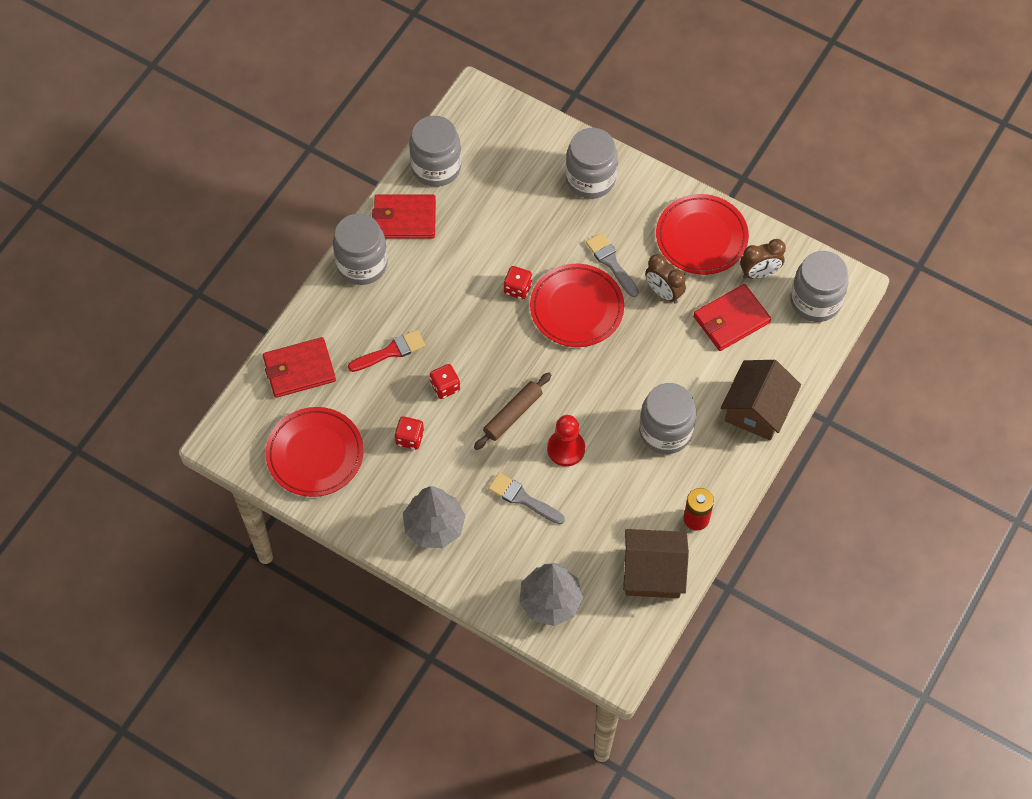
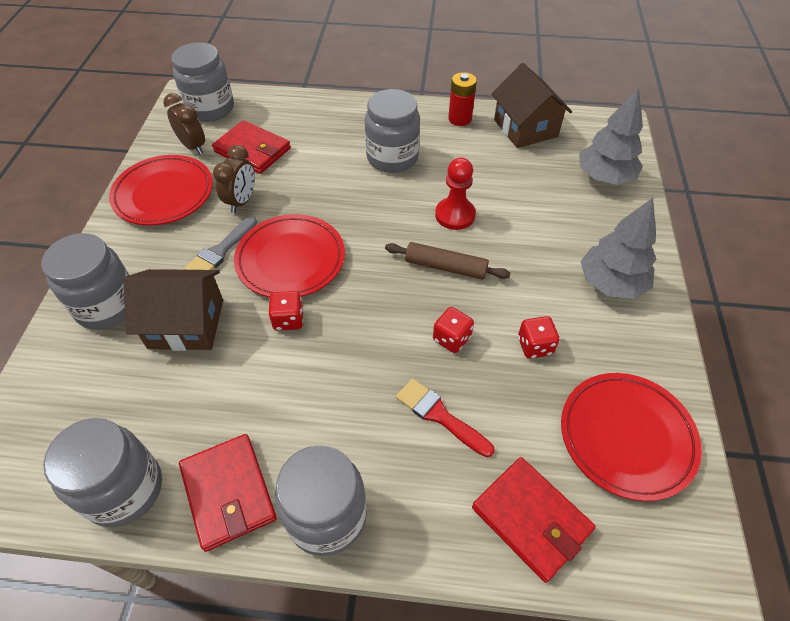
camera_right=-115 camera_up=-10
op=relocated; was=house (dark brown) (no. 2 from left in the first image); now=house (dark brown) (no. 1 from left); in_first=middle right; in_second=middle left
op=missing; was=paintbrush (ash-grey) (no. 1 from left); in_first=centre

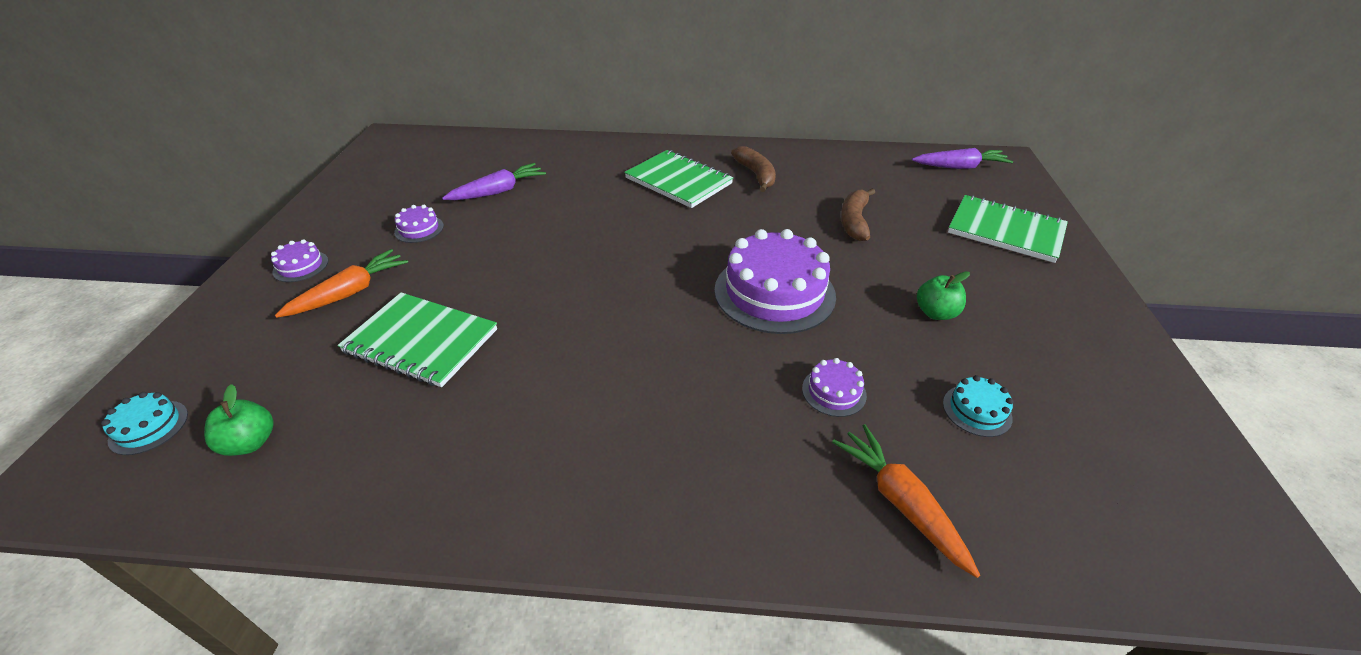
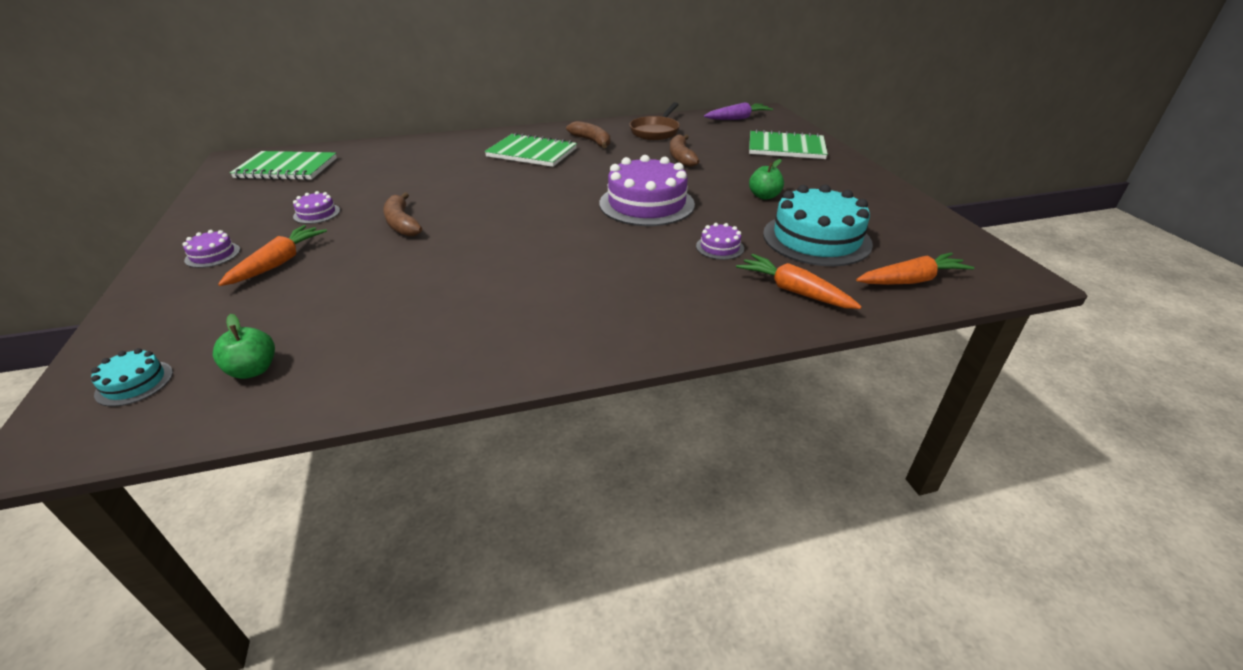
camera_right=-20 camera_up=-5
op=relocated; was=notepad (leaf-green) (no. 1 from left); in_first=middle left; in_second=top left
op=appeared; now=toy banana (dark brown) (no. 1 from left); in_second=top left
op=appeared; now=pan (dark brown); in_second=top centre
op=size; was=gateau (teal) (no. 2 from left); in_first=middle right; in_second=centre; ratio=2.26
op=appeared; now=carrot (orange) (no. 3 from left); in_second=middle right
op=missing; was=carrot (violet) (no. 1 from left); in_first=top centre

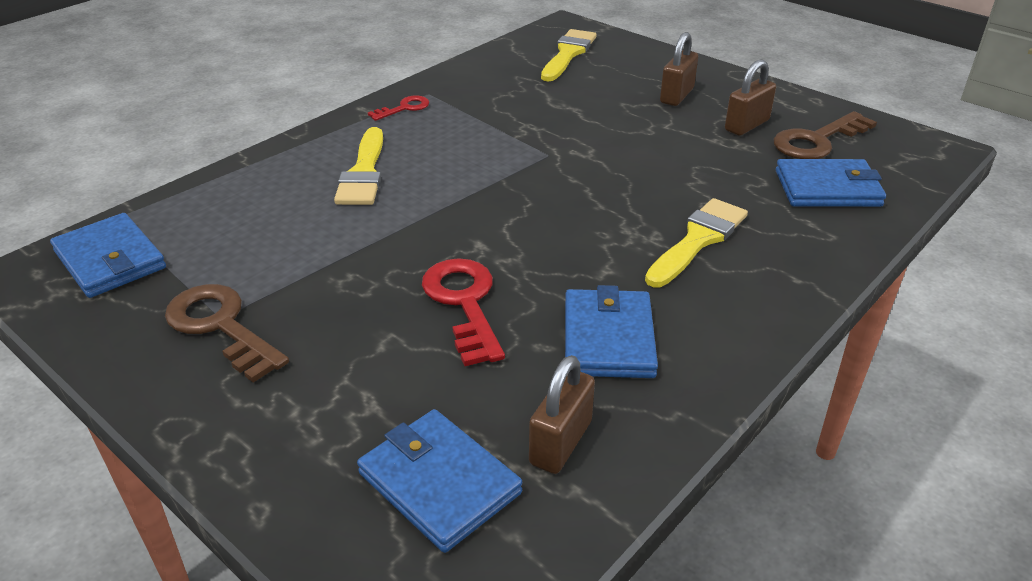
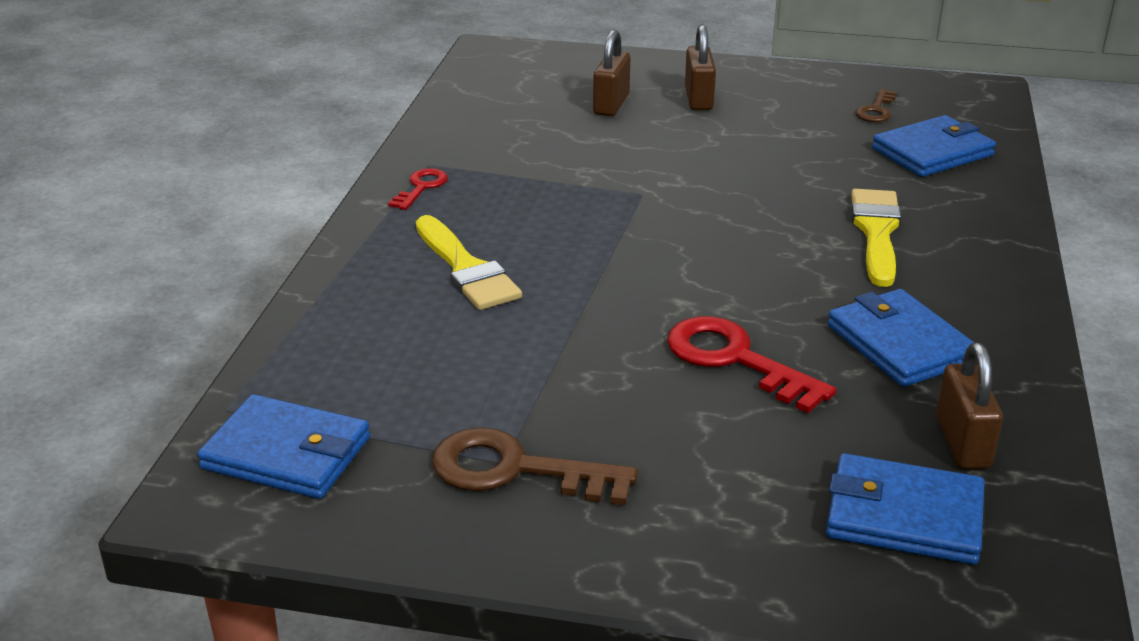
camera_right=-30 camera_up=-5
op=relocated; was=lock (dark brown) (no. 3 from left in the first image); now=lock (dark brown) (no. 1 from left); in_first=top right; in_second=top centre
op=size; was=key (dark brown) (no. 2 from left); in_first=top right; in_second=top right; ratio=0.56
op=missing; was=paintbrush (yellow) (no. 2 from left); in_first=top centre

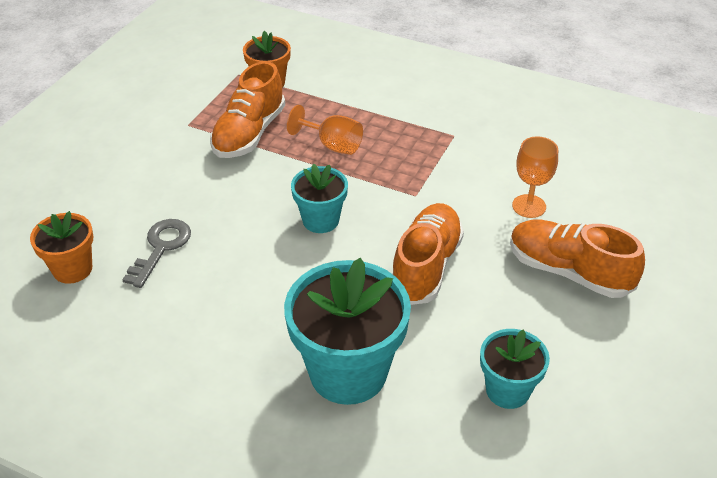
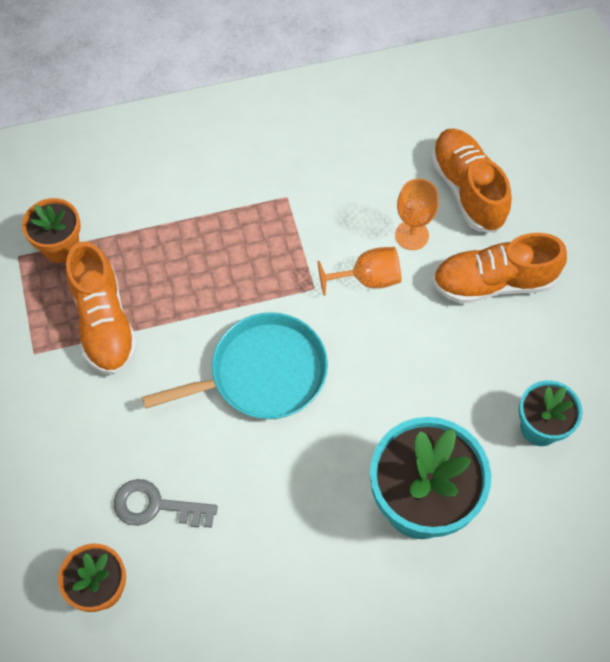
camera_right=-40 camera_up=20
op=spun; was=key (ash-grey); in_first=middle left; in_second=bottom left; clockwise=-60
op=exchanged; was=plant pot (teal) (no. 1 from left); now=pan (teal); in_first=centre; in_second=centre
op=relocated; was=goblet (orange) (no. 1 from left); in_first=top centre; in_second=centre
op=relocated; was=sneaker (orange) (no. 2 from left); in_first=centre; in_second=top right

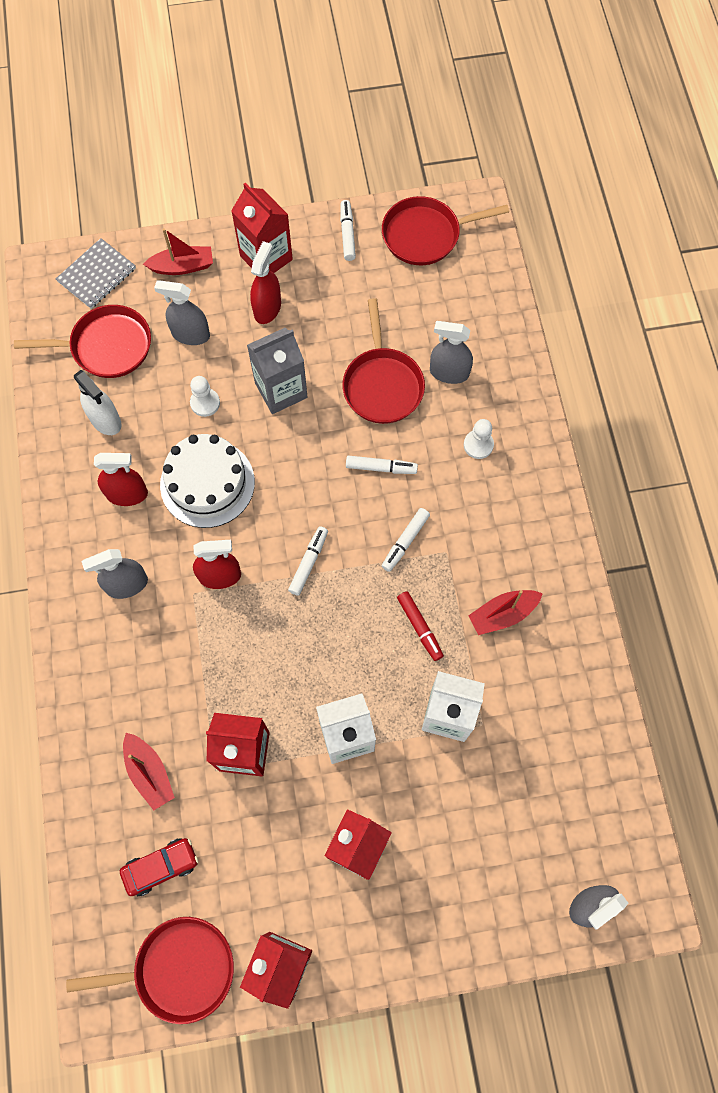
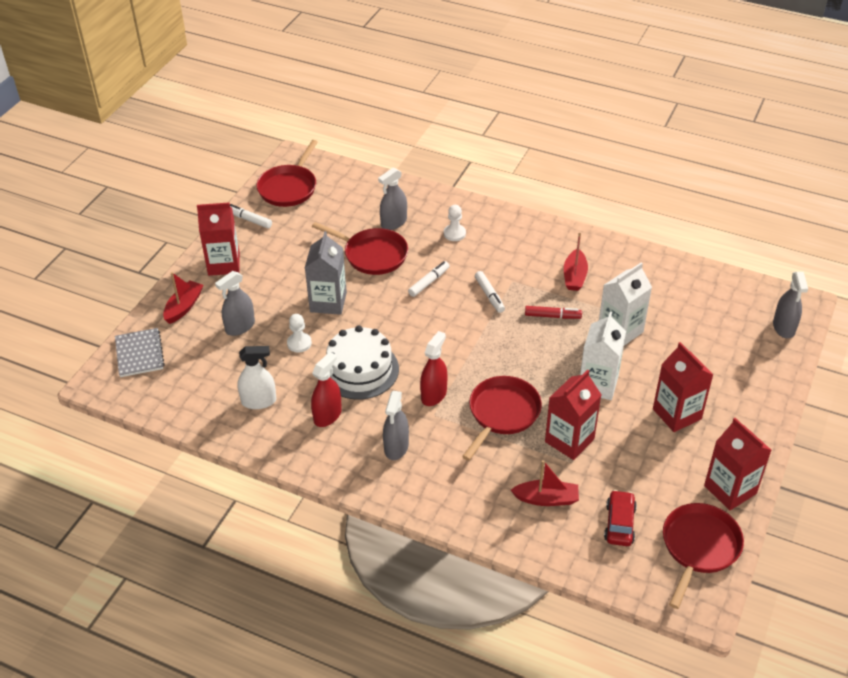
camera_right=-55 camera_up=-25
op=relocated; was=pan (crimson) (no. 1 from left in the first image); now=pan (crimson) (no. 3 from left); in_first=top left; in_second=centre
op=missing; was=sprayer (crimson) (no. 3 from left); in_first=top centre
op=missing; was=marker pen (white) (no. 1 from left); in_first=centre

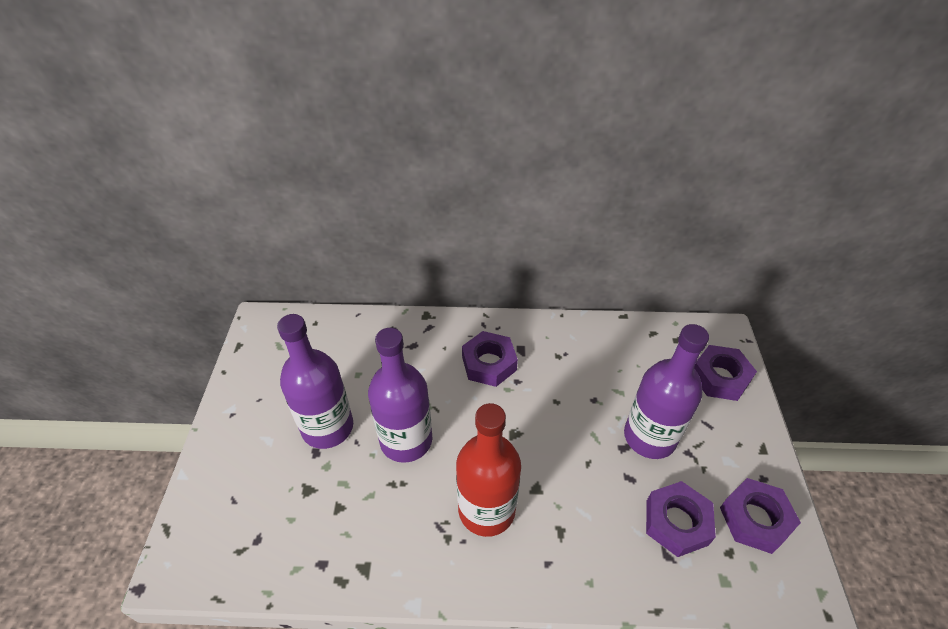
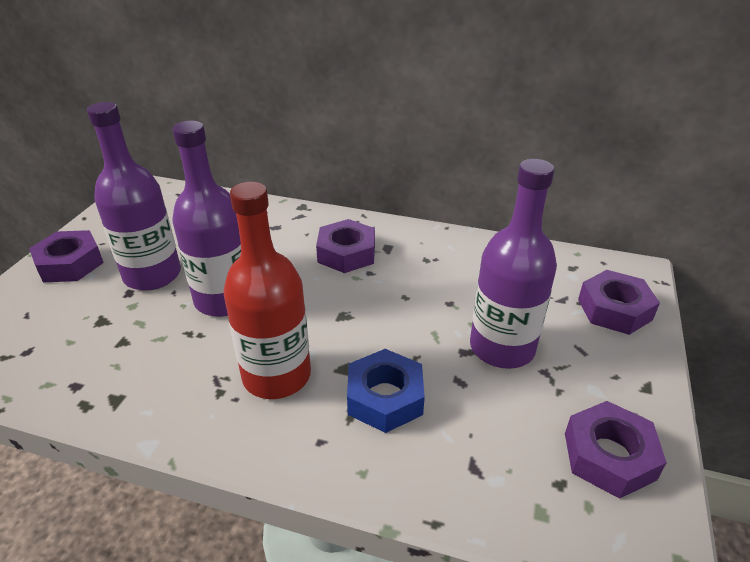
camera_right=15 camera_up=-10
op=relocated; was=hex nut (violet) (no. 2 from left in the first image); now=hex nut (violet) (no. 1 from left); in_first=bottom right; in_second=middle left
op=appeared; now=hex nut (cobalt); in_second=bottom centre

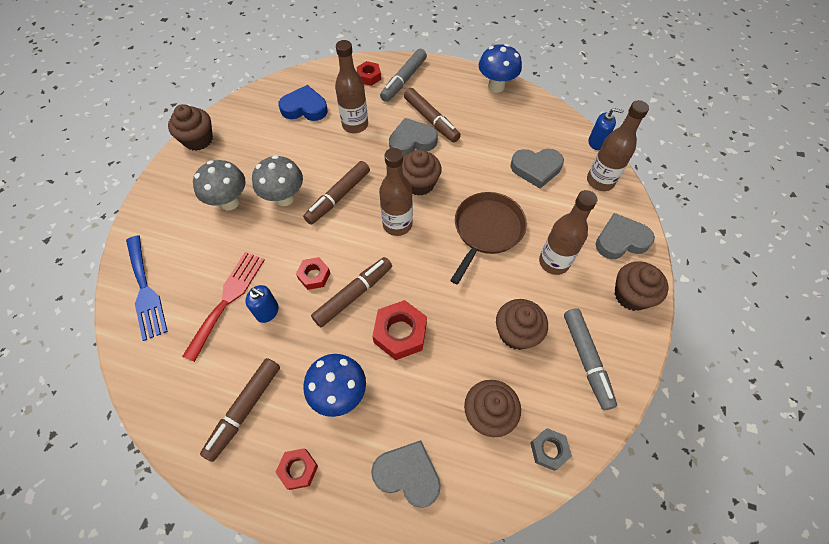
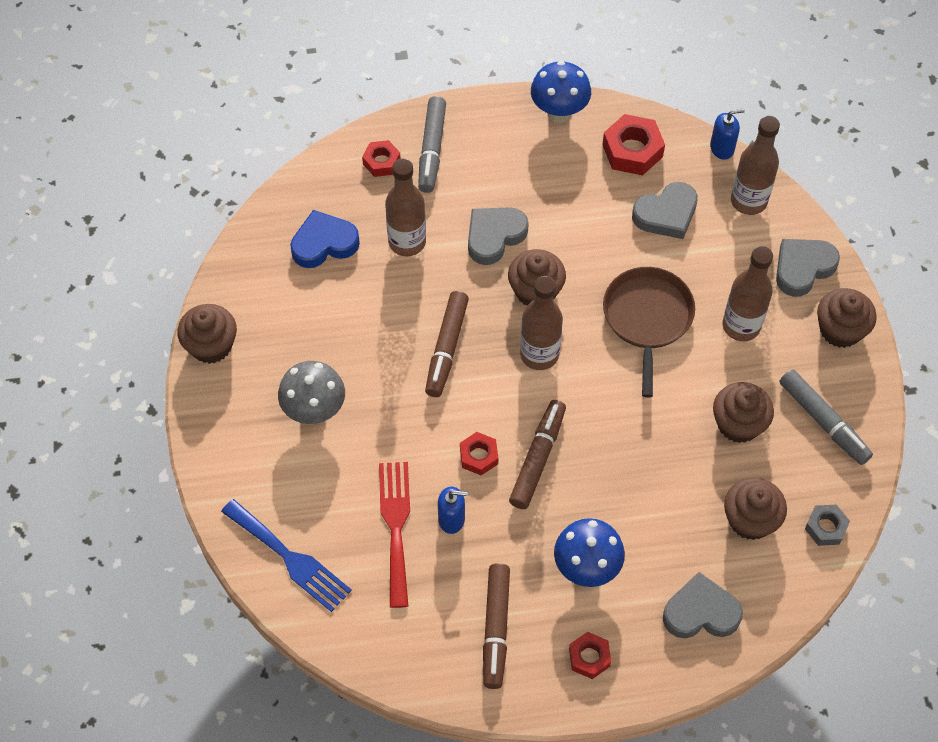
camera_right=-25 camera_up=0
op=relocated; was=hex nut (crimson) (no. 4 from left); in_first=centre; in_second=top right
op=missing; was=toadstool (ash-grey) (no. 2 from left); in_first=top centre
op=missing; was=marker pen (dark brown) (no. 4 from left); in_first=top centre

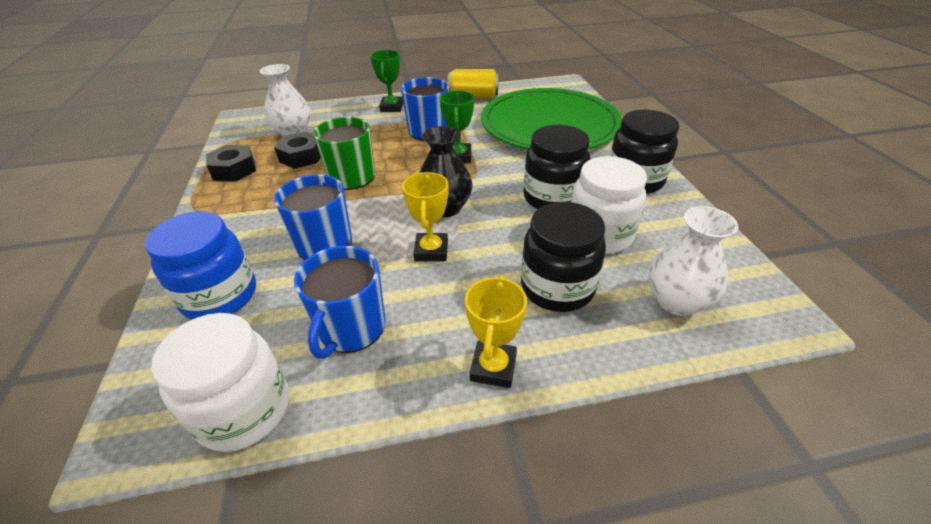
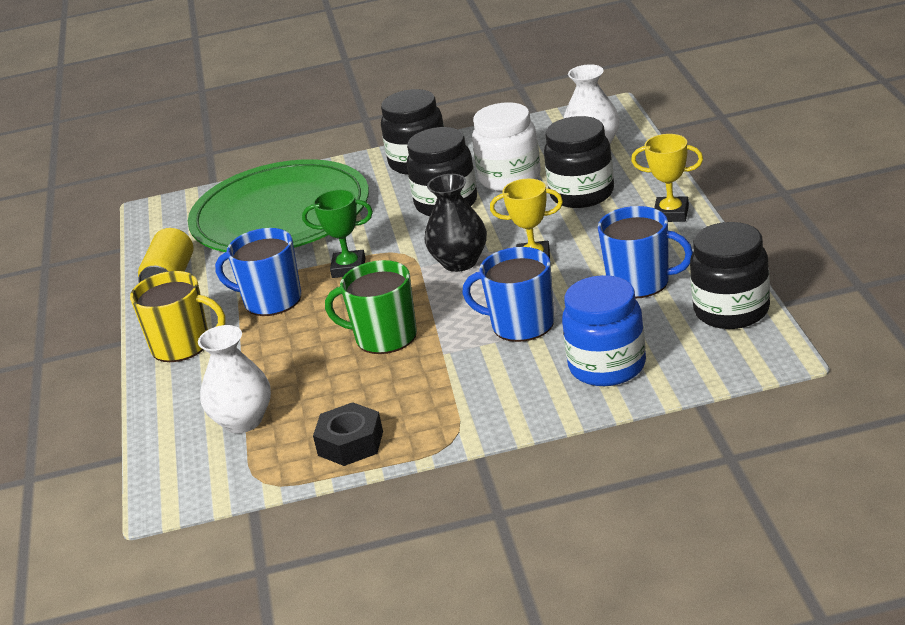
camera_right=-85 camera_up=-10
op=exchanged; was=prize cup (leaf-green) (no. 1 from left); now=tea mug (yellow); in_first=top centre; in_second=middle left
op=colour; was=jam jar (white) (no. 1 from left); now=jam jar (ebony) (no. 4 from left); in_first=bottom left; in_second=middle right
op=missing; was=hex nut (ebony) (no. 2 from left); in_first=top left

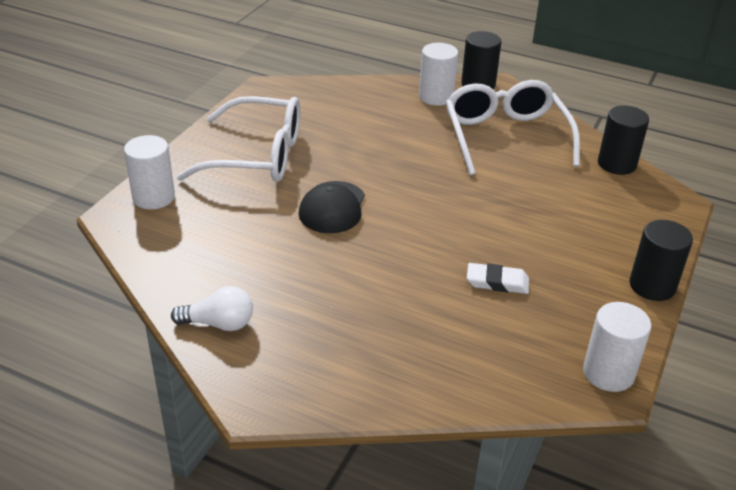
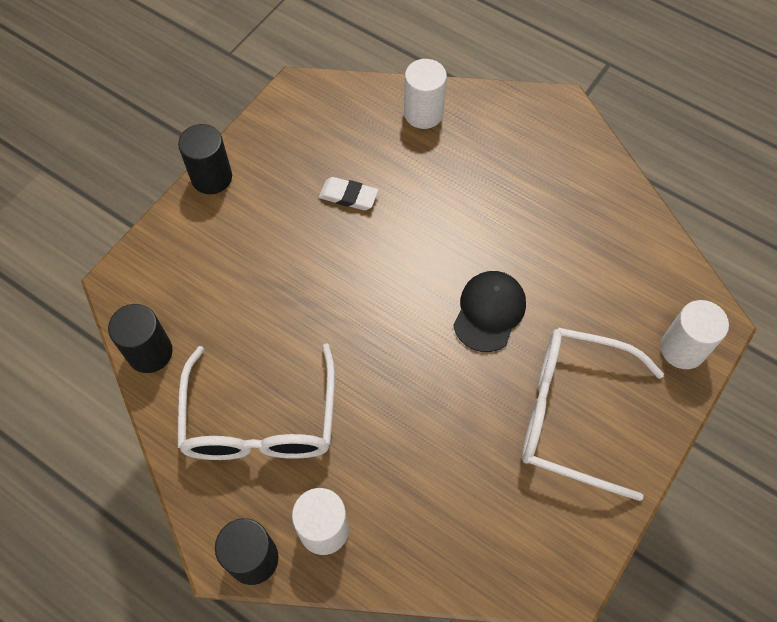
camera_right=-170 camera_up=25
op=relocated; was=cylinder shape (white) (no. 3 from left in the first image); now=cylinder shape (white) (no. 2 from left); in_first=bottom right; in_second=top centre
op=missing; was=light bulb (white); in_first=middle left

